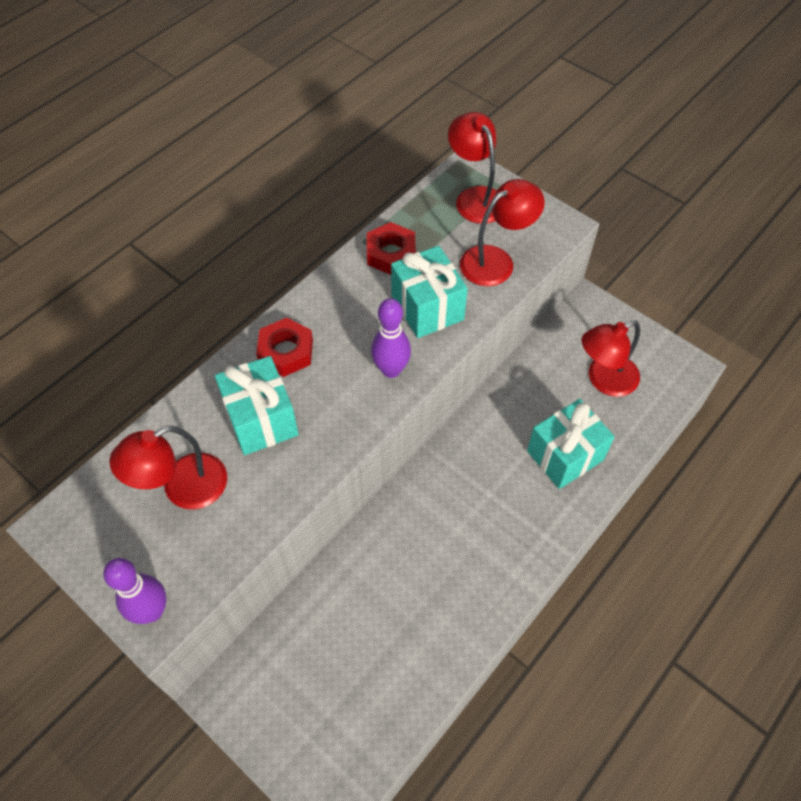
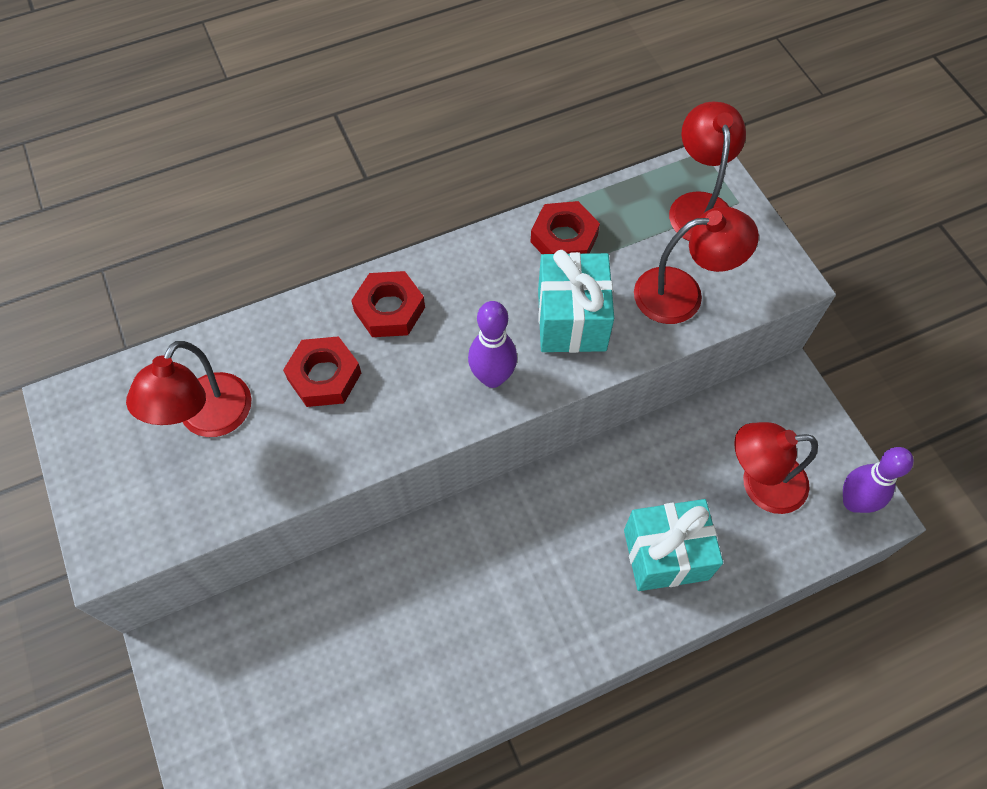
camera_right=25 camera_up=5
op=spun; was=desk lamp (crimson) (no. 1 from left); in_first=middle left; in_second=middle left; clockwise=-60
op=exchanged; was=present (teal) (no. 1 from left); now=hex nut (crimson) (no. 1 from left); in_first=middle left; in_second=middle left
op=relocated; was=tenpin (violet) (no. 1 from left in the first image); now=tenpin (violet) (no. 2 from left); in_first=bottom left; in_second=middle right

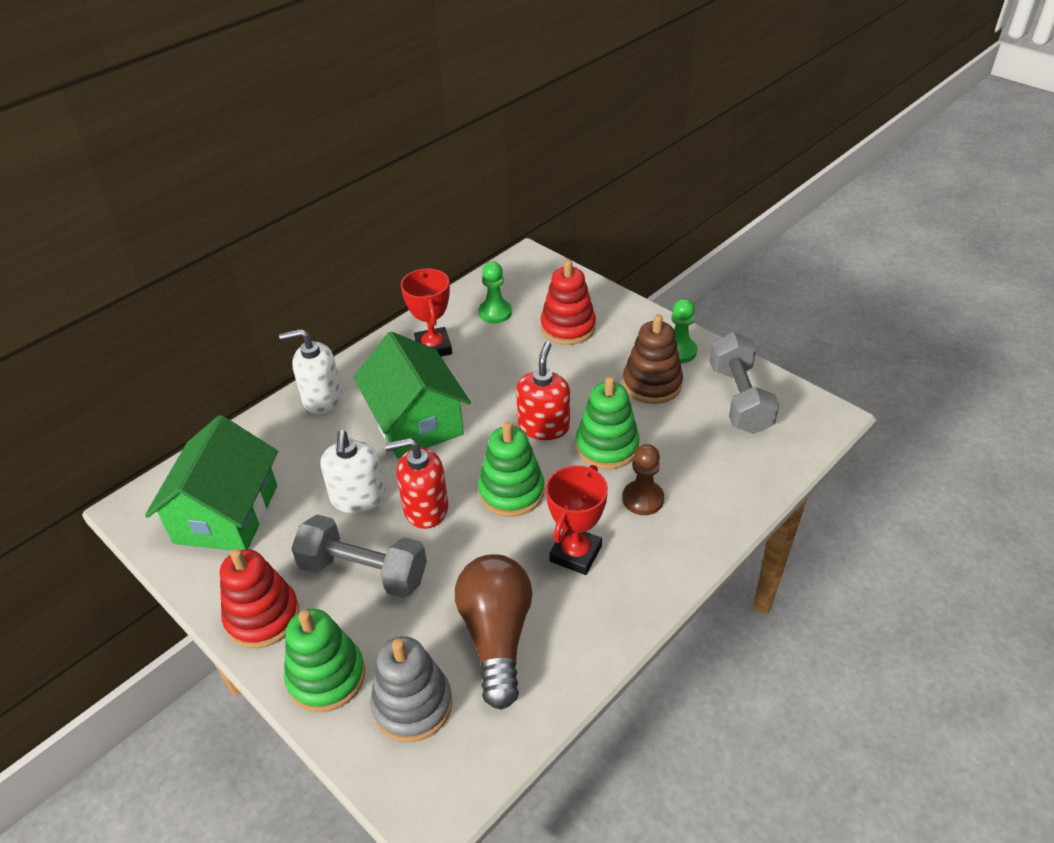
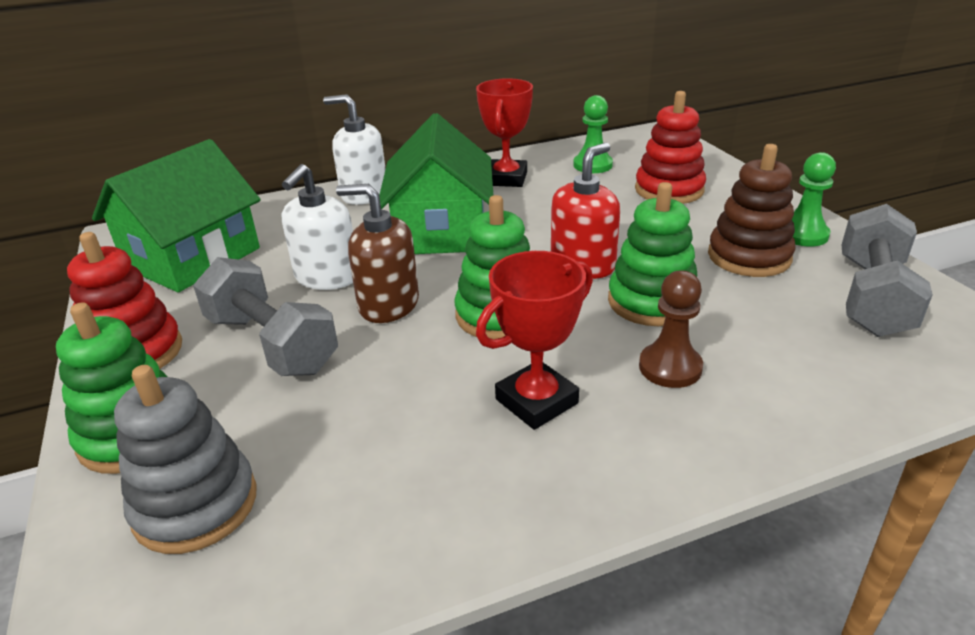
camera_right=25 camera_up=-10
op=colour; was=soap pump (crimson) (no. 1 from left); now=soap pump (dark brown); in_first=centre; in_second=centre
op=missing; was=light bulb (dark brown); in_first=bottom centre

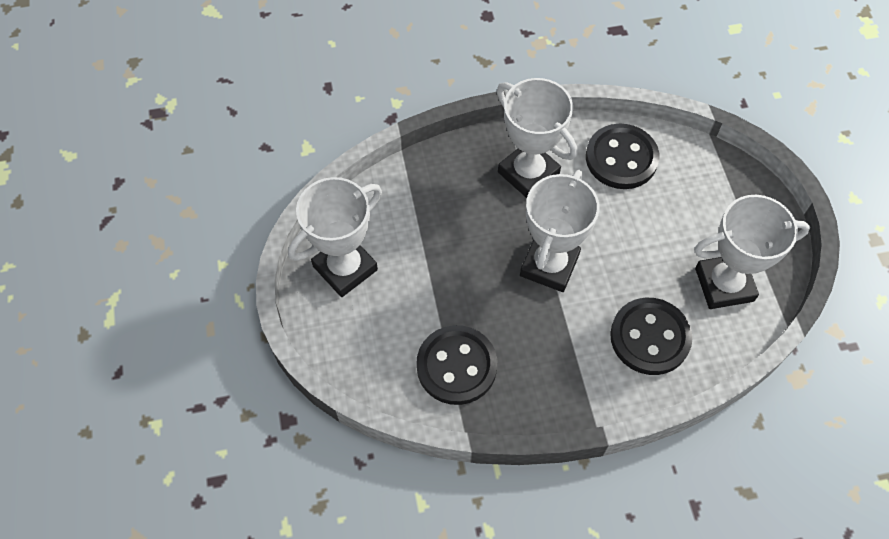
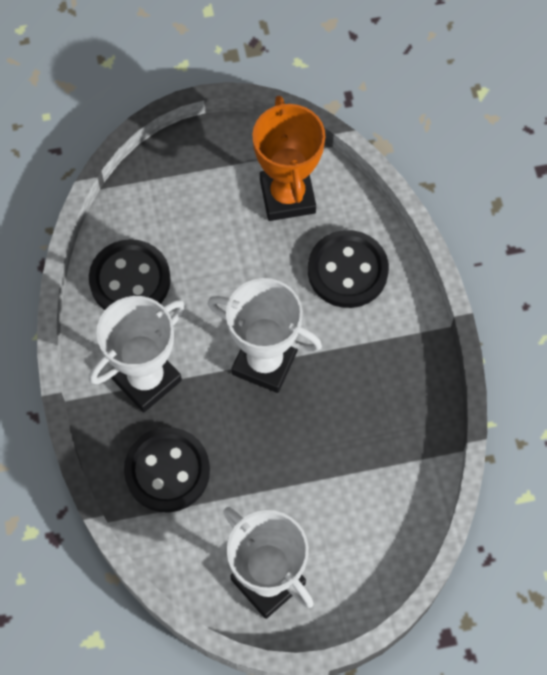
camera_right=-90 camera_up=5
op=relocated; was=shirt button (ebony) (no. 1 from left in the first image); now=shirt button (ebony) (no. 2 from left); in_first=bottom centre; in_second=bottom left
op=colour; was=prize cup (white) (no. 4 from left); now=prize cup (orange); in_first=middle right; in_second=top centre

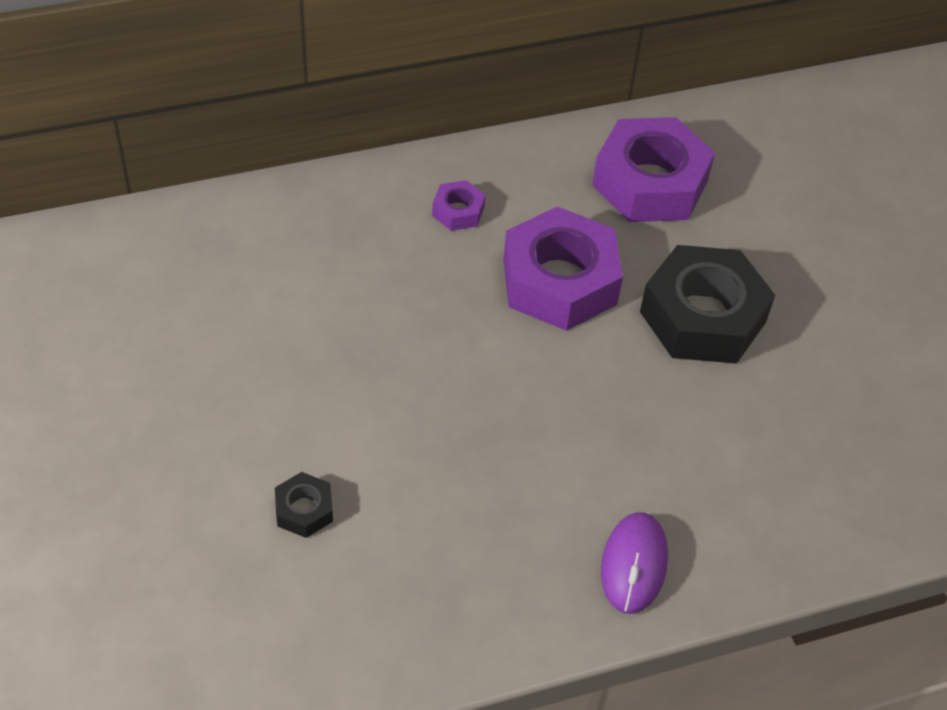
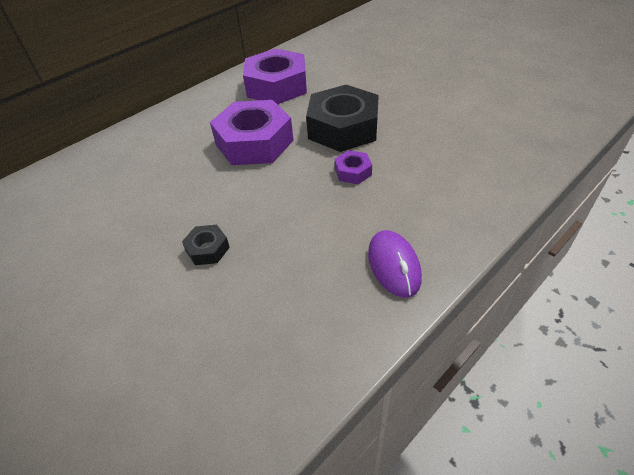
camera_right=-20 camera_up=-5
op=relocated; was=hex nut (ebony) (no. 1 from left); in_first=bottom left; in_second=middle left
op=relocated; was=hex nut (violet) (no. 1 from left in the first image); now=hex nut (violet) (no. 3 from left); in_first=top centre; in_second=centre

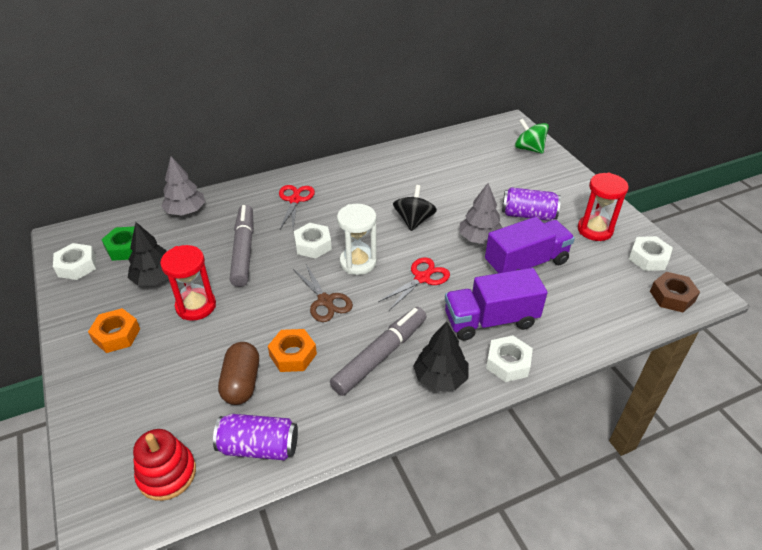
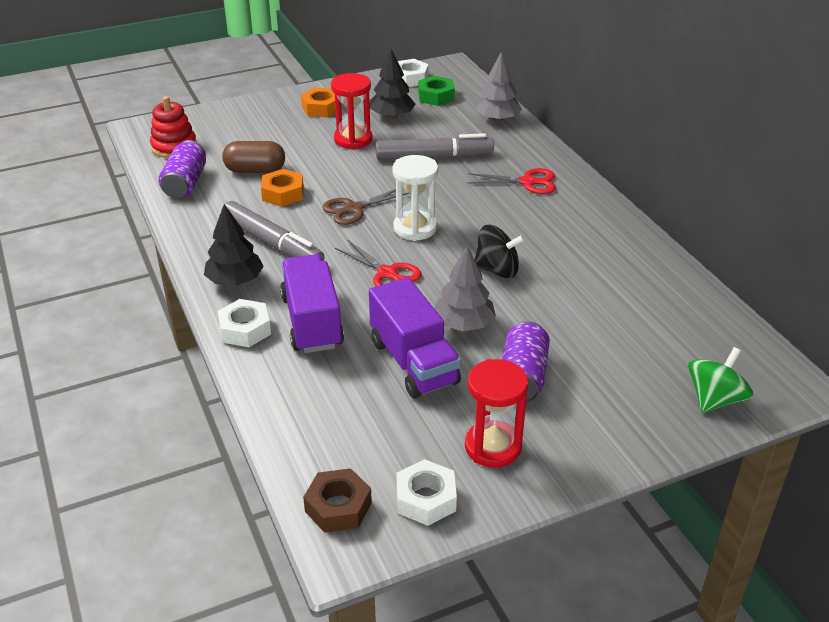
camera_right=90 camera_up=-5
op=missing; was=hex nut (white) (no. 2 from left); in_first=centre

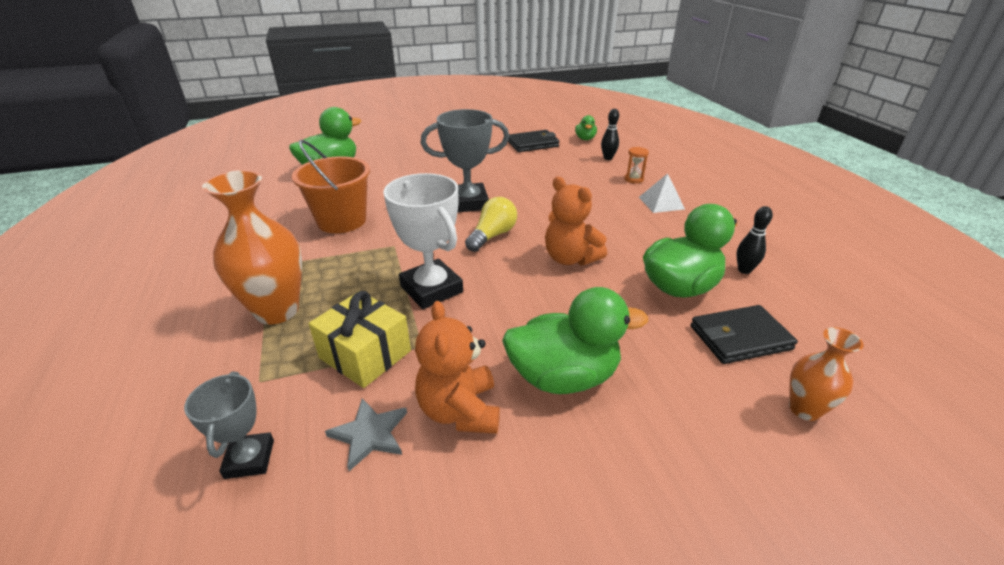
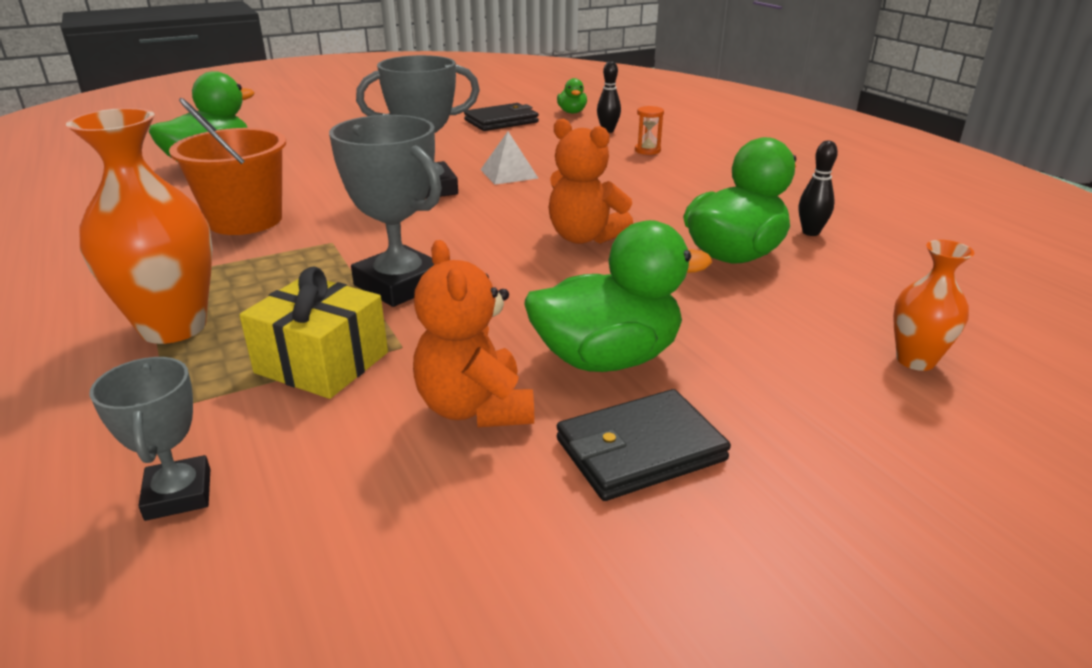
camera_right=-10 camera_up=-5
op=colour; was=prize cup (white); now=prize cup (ash-grey) (no. 2 from left); in_first=centre; in_second=top centre
op=relocated; was=solid pyramid (white); in_first=centre; in_second=top centre
op=relocated; was=billfold (ebony) (no. 2 from left); in_first=middle right; in_second=centre
op=missing; was=star shape (ash-grey); in_first=bottom centre
op=missing; was=light bulb (yellow); in_first=centre

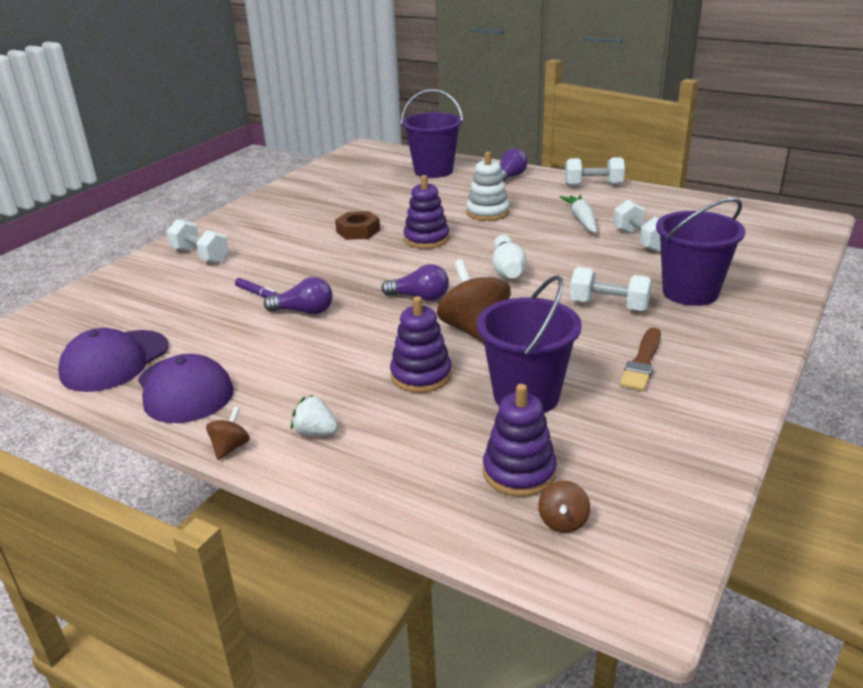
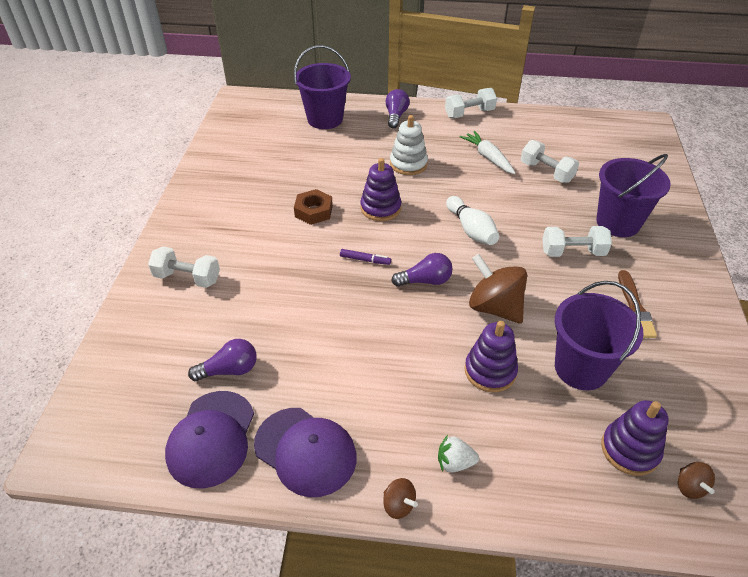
camera_right=-25 camera_up=15
op=relocated; was=light bulb (violet) (no. 1 from left); in_first=centre; in_second=middle left
op=relocated; was=marker pen (violet); in_first=middle left; in_second=centre
op=spun; was=toy top (dark brown) (no. 1 from left); in_first=middle left; in_second=bottom centre; clockwise=135

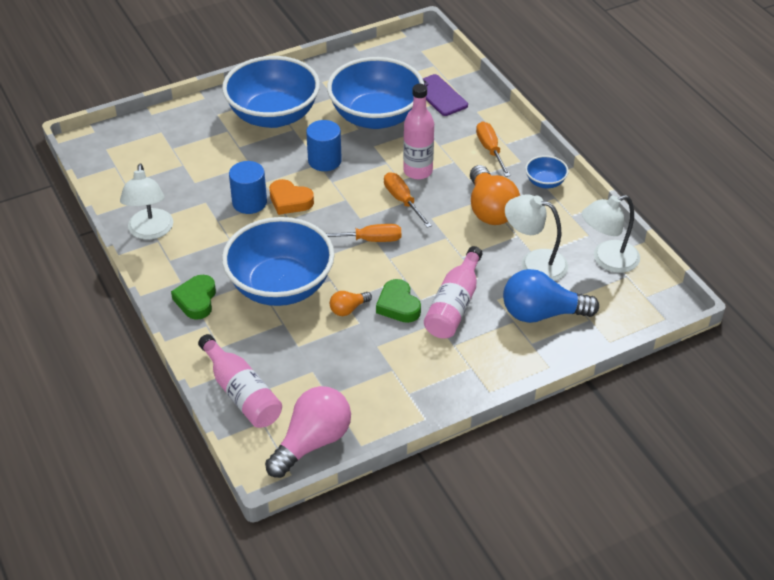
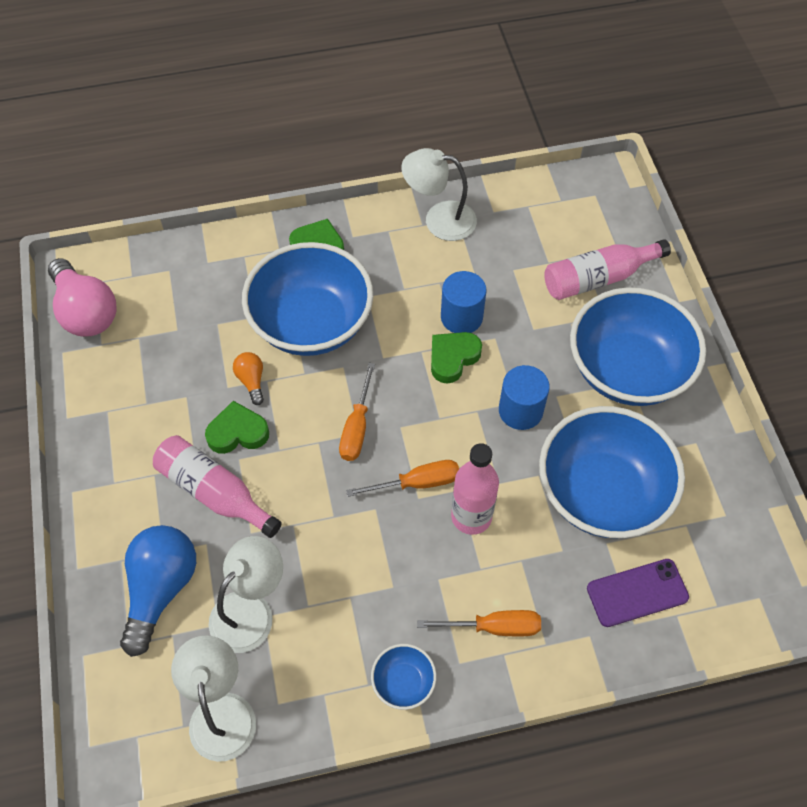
camera_right=105 camera_up=15
op=colour; was=heart shape (orange); now=heart shape (leaf-green) (no. 3 from left); in_first=centre; in_second=centre
op=relocated; was=drink bottle (rosy) (no. 1 from left in the first image); now=drink bottle (rosy) (no. 3 from left); in_first=middle left; in_second=middle right
op=missing; was=light bulb (orange) (no. 2 from left); in_first=centre

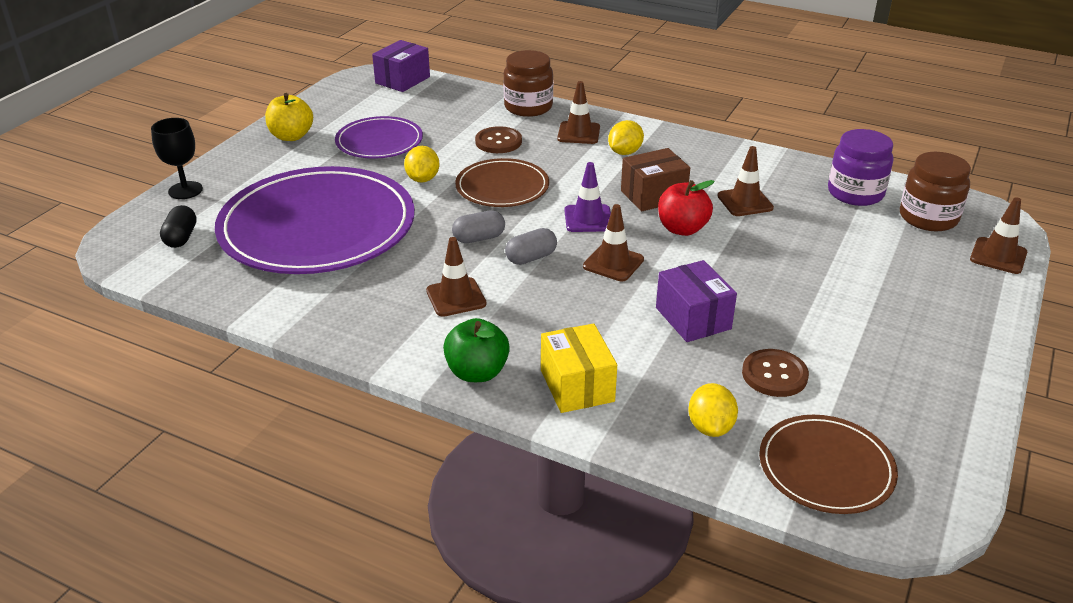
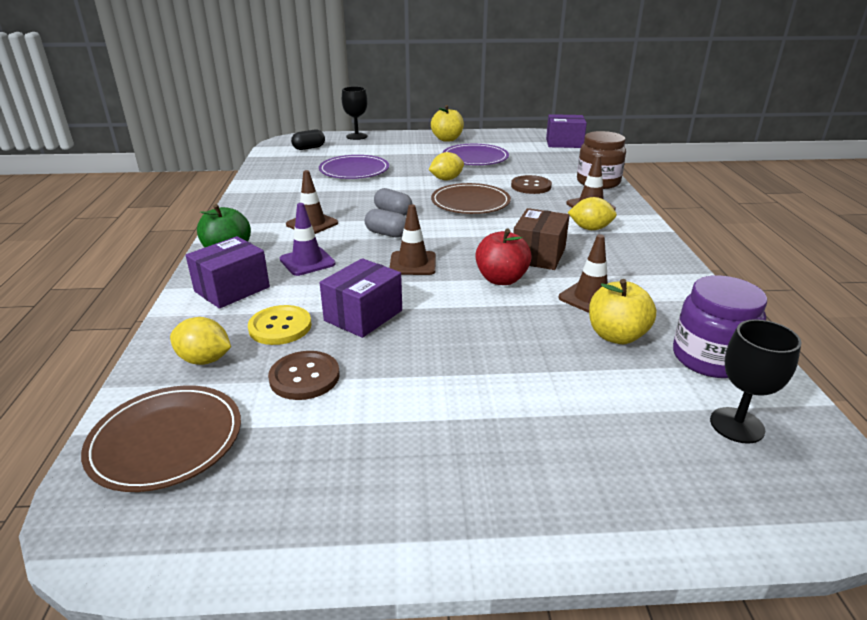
camera_right=60 camera_up=-5
op=spun; was=citrus fruit (yellow) (no. 3 from left in the first image); in_first=bottom centre; in_second=middle left; clockwise=45
op=colour; was=package (yellow); now=package (violet) (no. 1 from left); in_first=centre; in_second=middle left
op=appeared; now=shirt button (yellow); in_second=middle left
op=relocated; was=road cone (violet); in_first=top centre; in_second=centre
op=size; was=dinner plate (violet) (no. 1 from left); in_first=middle left; in_second=top centre; ratio=0.51
op=spun; was=package (dark brown); in_first=top centre; in_second=centre; clockwise=75
op=appeared; now=toy apple (yellow) (no. 2 from left); in_second=middle right
op=exchanged; was=jam jar (dark brown) (no. 2 from left); now=goblet (ebony) (no. 2 from left); in_first=top right; in_second=middle right
op=missing; was=road cone (dark brown) (no. 5 from left); in_first=middle right

